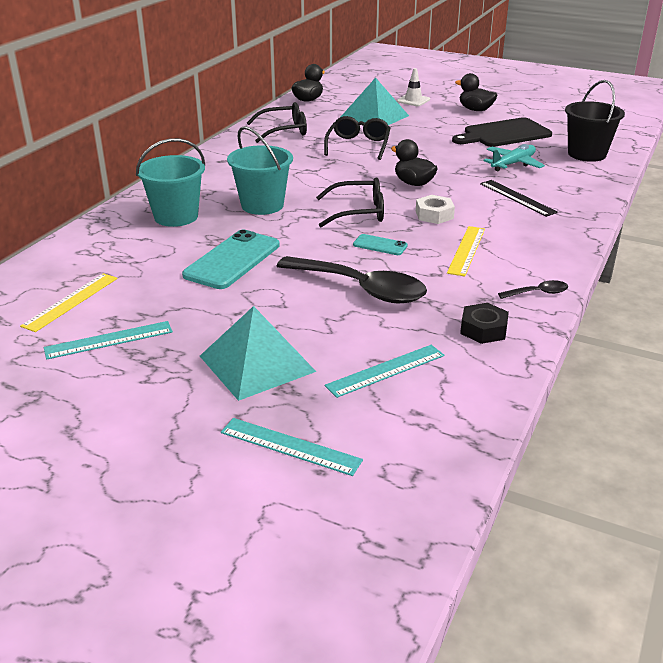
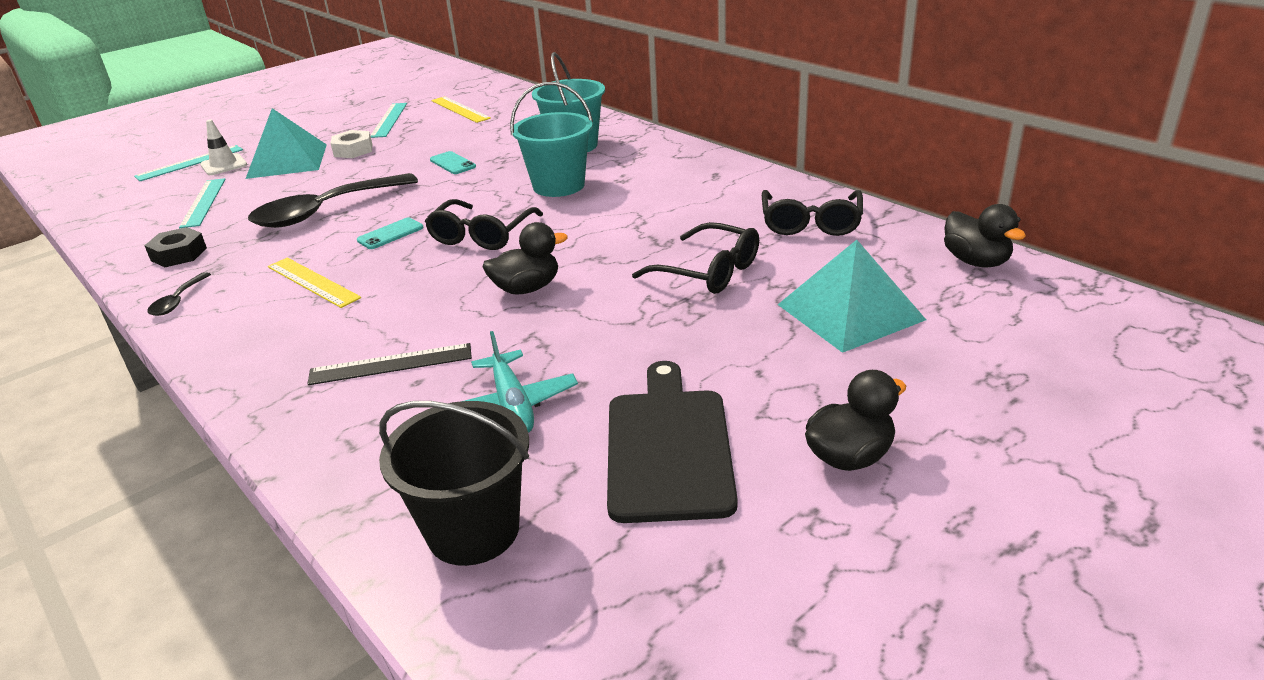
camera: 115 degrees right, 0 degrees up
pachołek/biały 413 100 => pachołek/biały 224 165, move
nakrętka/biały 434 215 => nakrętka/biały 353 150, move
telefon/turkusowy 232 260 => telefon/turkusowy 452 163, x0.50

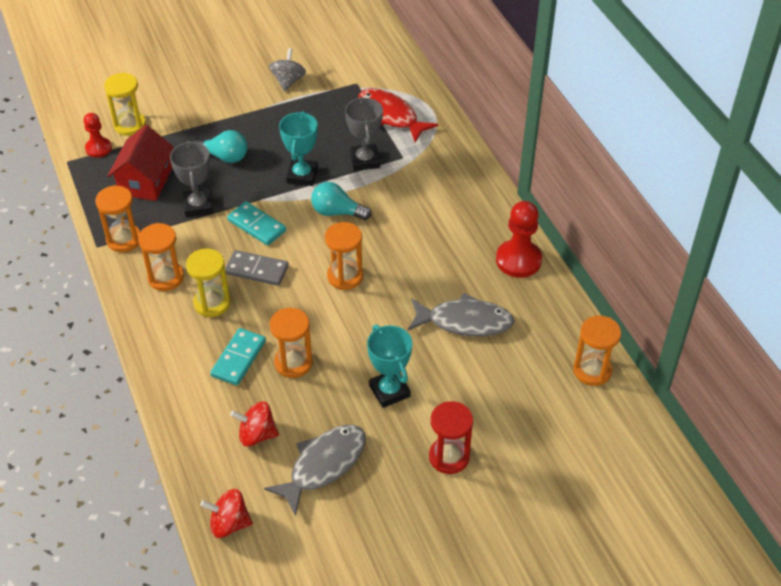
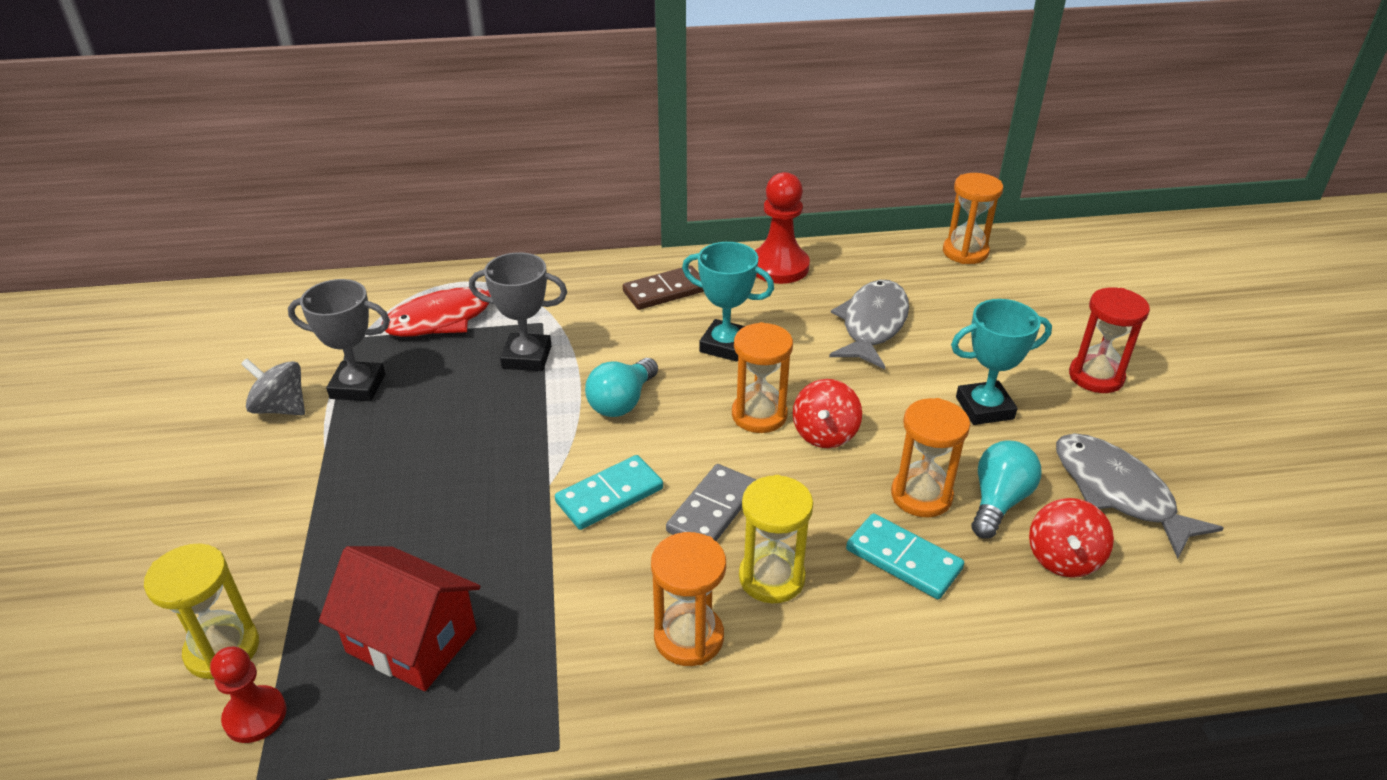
camera: 75 degrees left, 10 degrees down
puchar/szary 198 206 => puchar/szary 358 386, move
nothing => kostka domina/brązowy 665 291
puchar/turkusowy 302 175 => puchar/turkusowy 725 345, move
bączek/czerwony 229 523 => bączek/czerwony 825 434, move
żarówka/turkusowy 224 157 => żarówka/turkusowy 998 502, move
klepsydra/pomarańczowy 124 239 => nothing

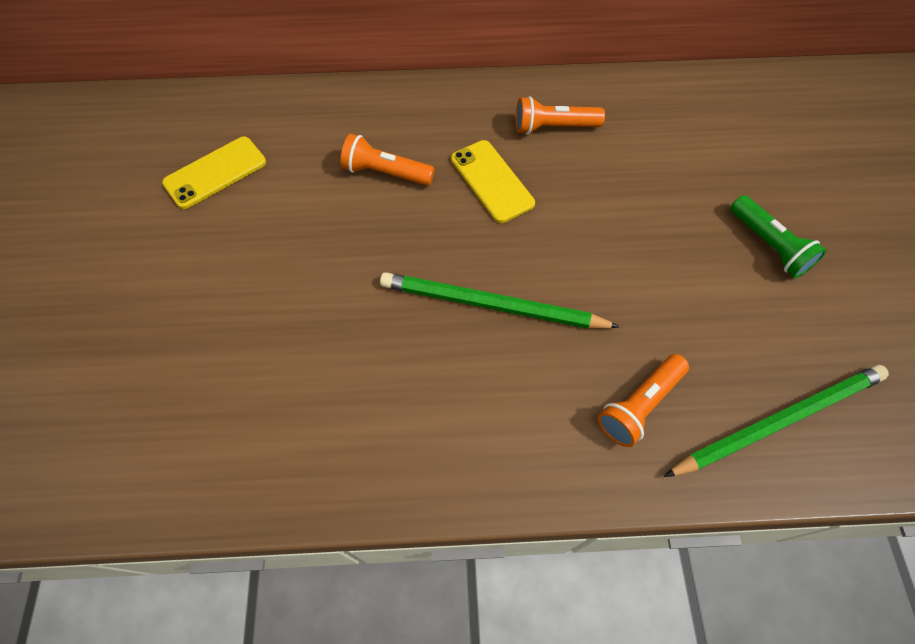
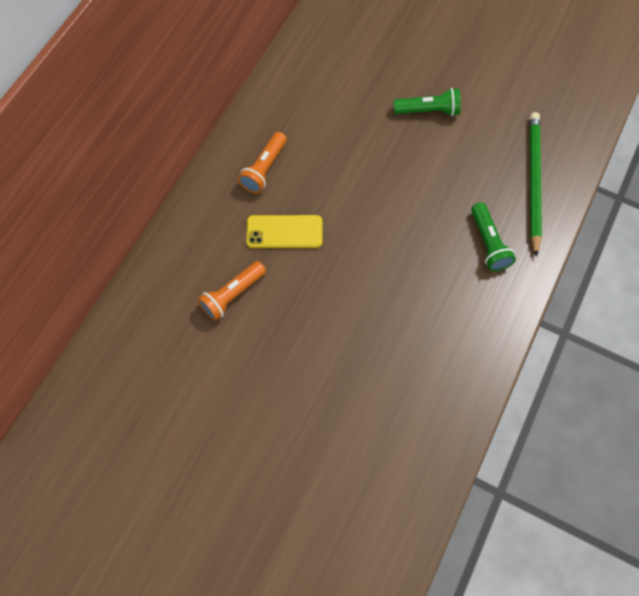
camera: 60 degrees left, 5 degrees up
latarka/pomarańczowy 639 405 => latarka/zielony 488 243
telefon/żółty 215 173 => nothing
ołówek/zielony 491 305 => nothing

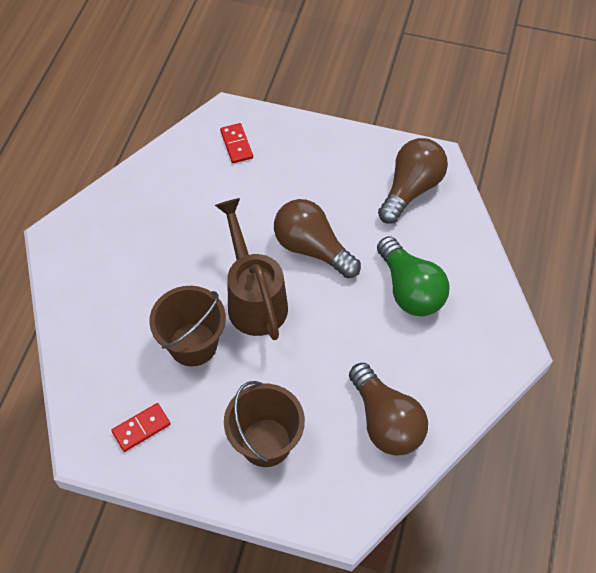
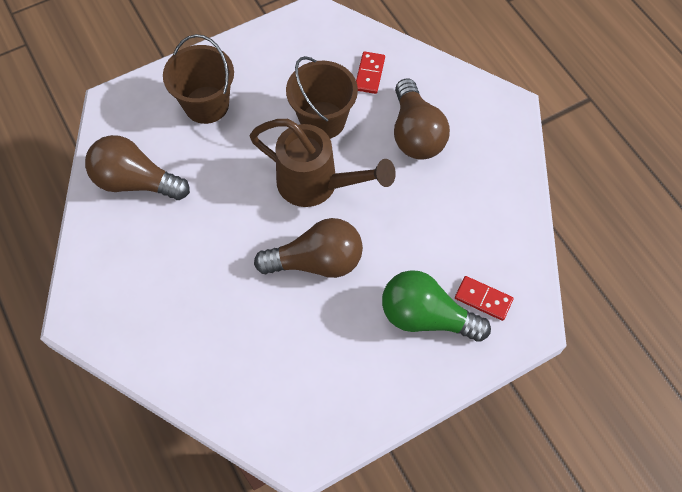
camera: 135 degrees right, 5 degrees up
kostka domina/czerwony 141 428 => kostka domina/czerwony 369 74, move
żarówka/zielony 410 290 => żarówka/zielony 426 317, move
żarówka/brązowy 411 189 => żarówka/brązowy 415 134, move

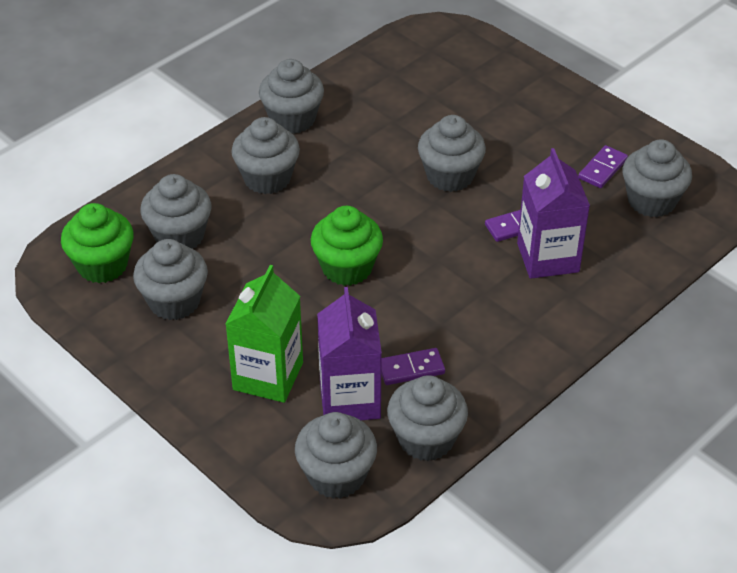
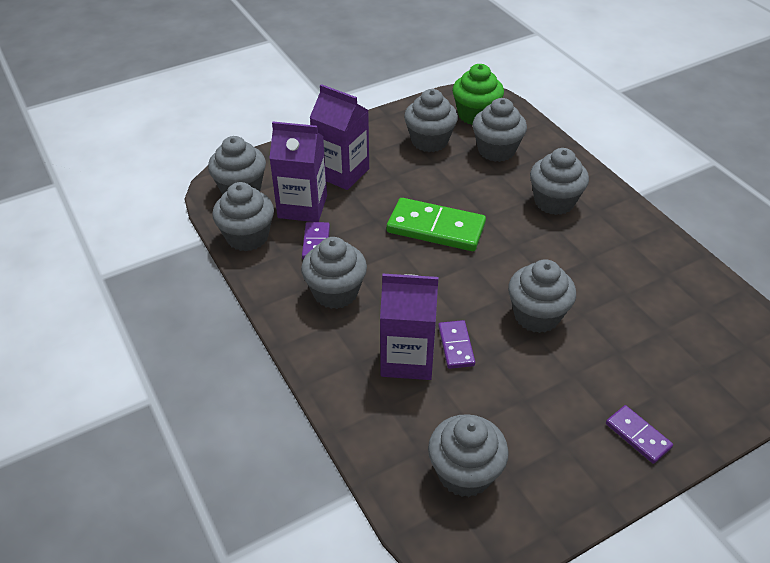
camera: 105 degrees right, 0 degrees up
muffinka/szary 292 119 => muffinka/szary 335 292, move
karton mleka/zielony 268 376 => karton mleka/fioletowy 342 173
muffinka/zielony 347 268 => kostka domina/zielony 436 228
kostka domina/fioletowy 602 169 => kostka domina/fioletowy 638 435, move

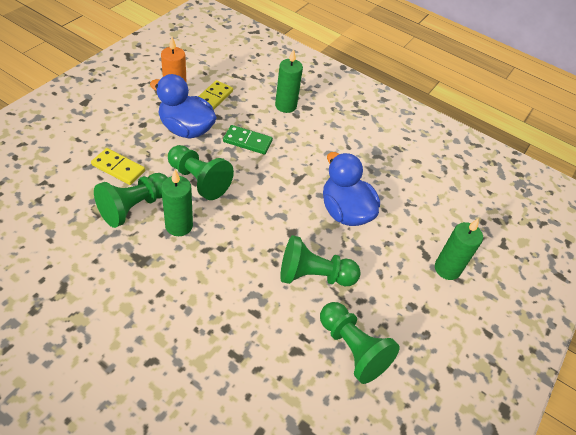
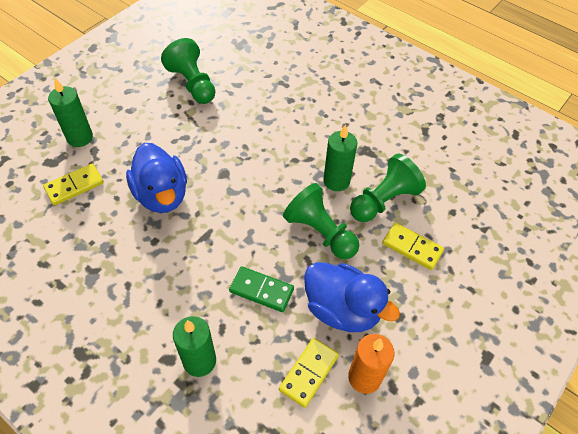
camera: 170 degrees left, 5 degrees up
nothing => kostka domina/żółty 74 186
pionek/zielony 313 275 => nothing

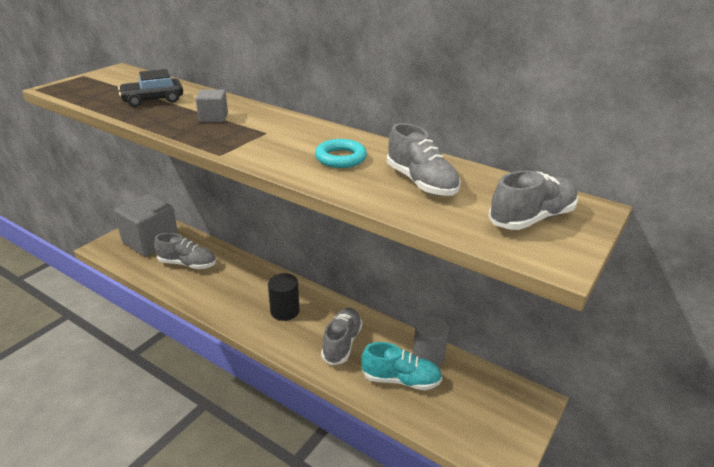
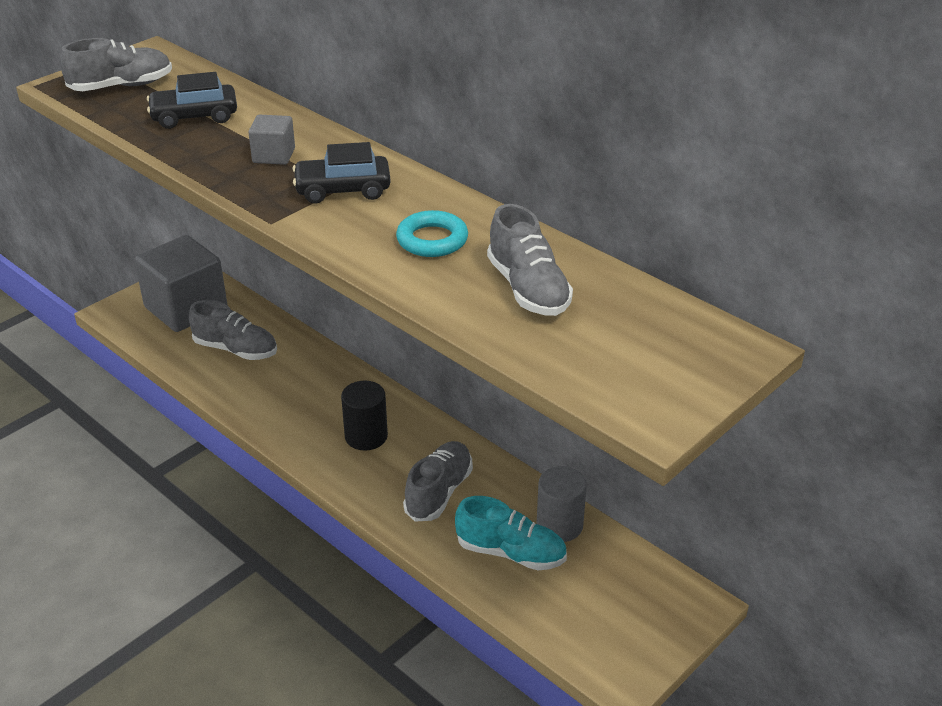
camera: 10 degrees right, 5 degrees up
but/szary 532 218 => but/szary 122 86, move
nothing => samochód/czarny 343 190

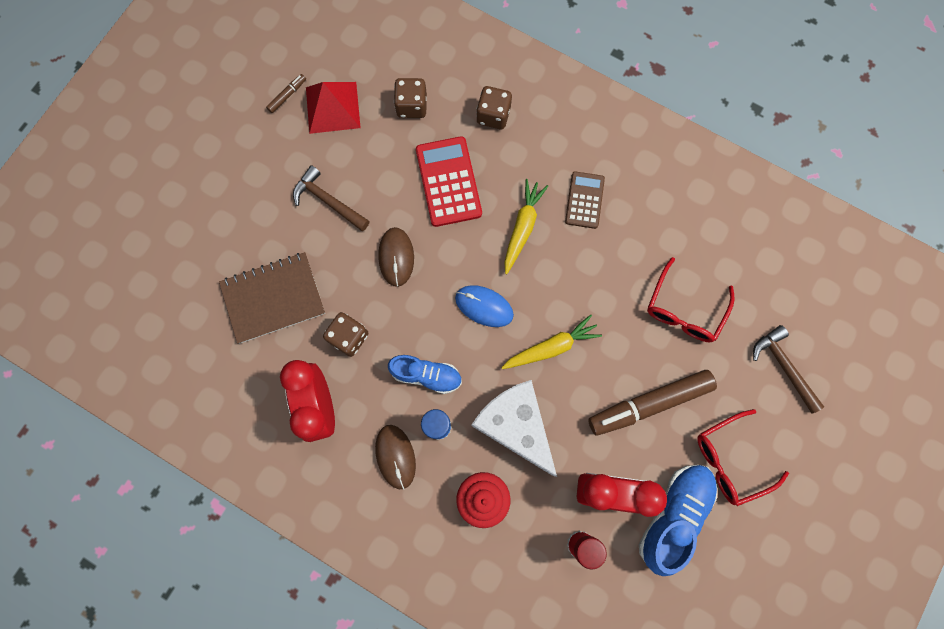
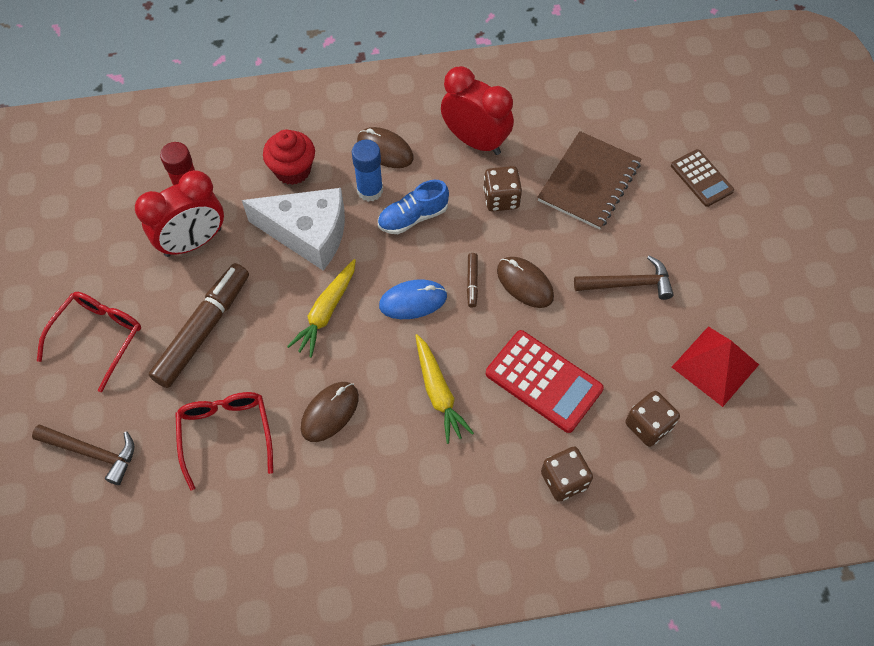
camera: 140 degrees right, 15 degrees down
nothing => myszka/brązowy 330 412
flamaster/brązowy 287 95 => flamaster/brązowy 472 282, move
kalkulator/brązowy 584 200 => kalkulator/brązowy 701 178, move
but/niebieski 674 515 => nothing

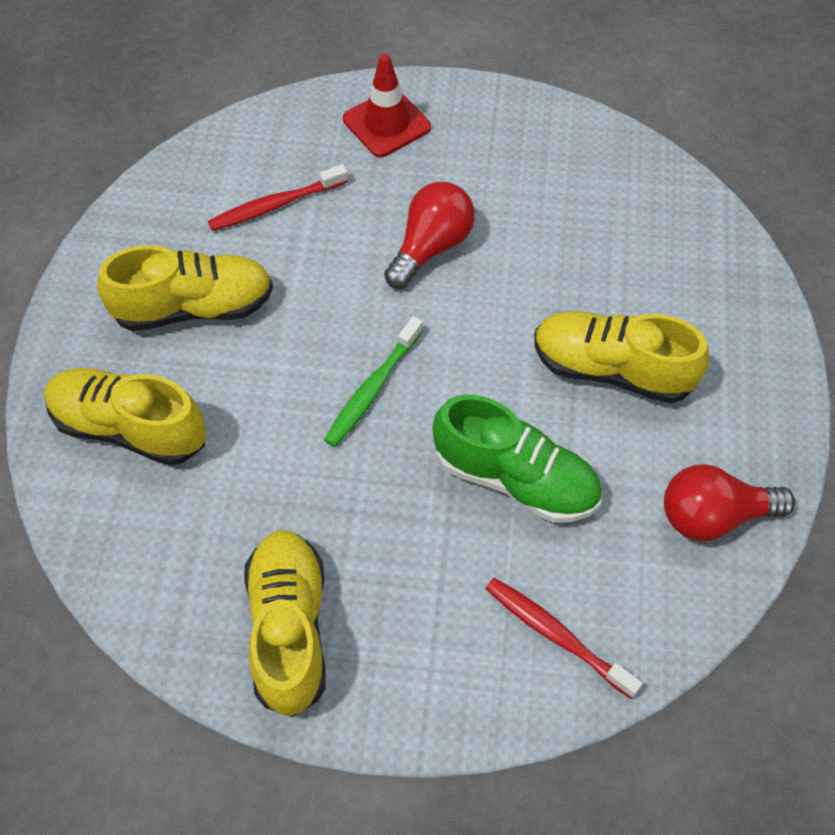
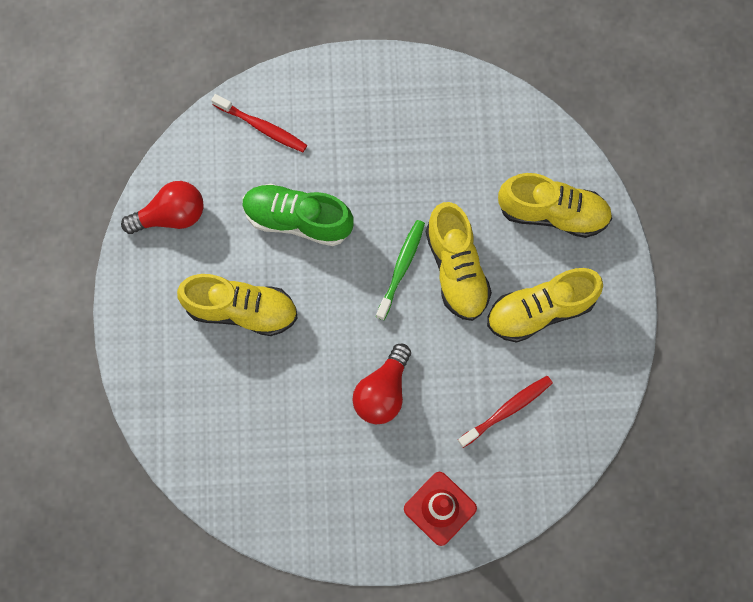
camera: 170 degrees right, 15 degrees up
but/żółty 289 629 => but/żółty 456 269, move

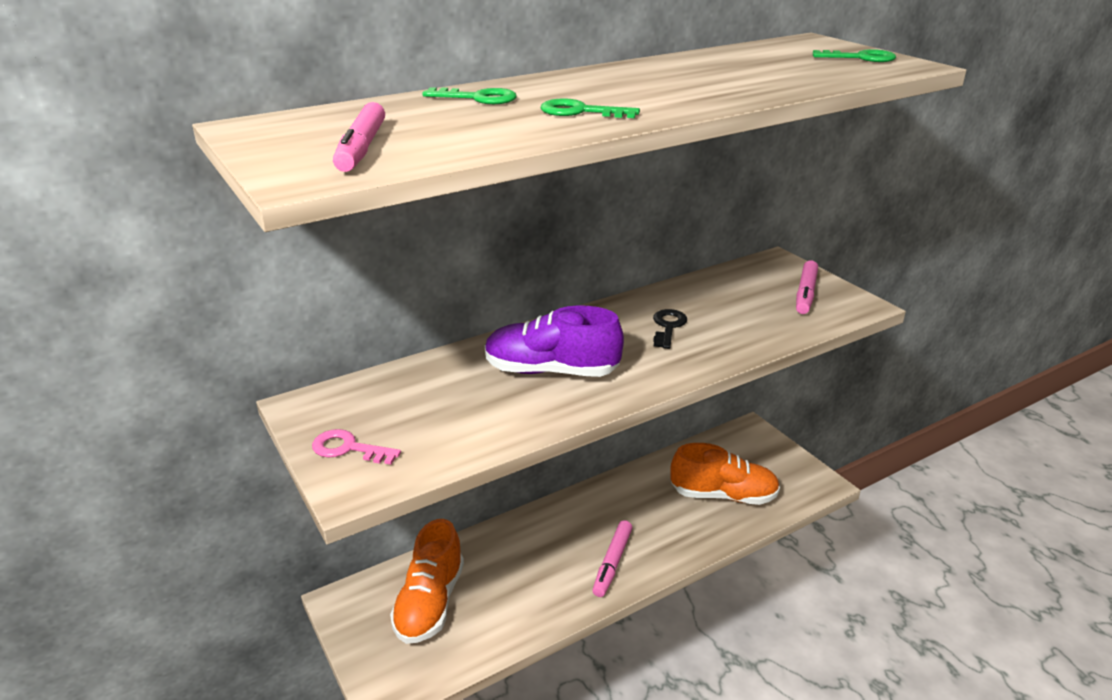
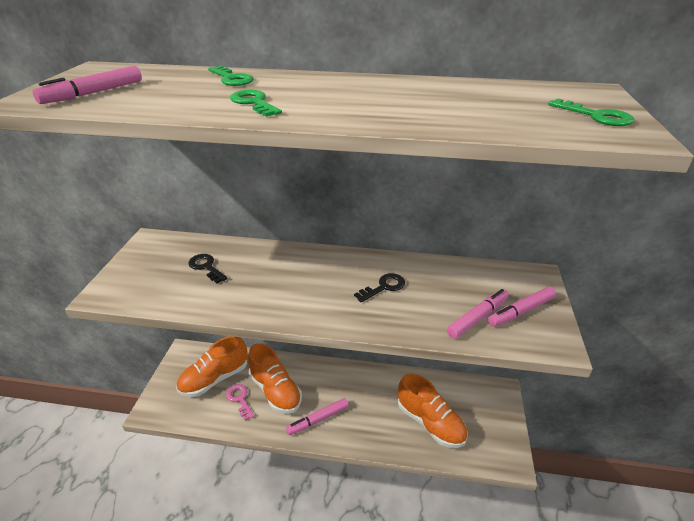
camera: 40 degrees right, 5 degrees up
nothing => klucz/czarny 206 267
klucz/różowy 348 448 => klucz/różowy 240 399, move
nothing => but/pomarańczowy 275 391
nothing => flamaster/różowy 477 318
but/fioletowy 551 371 => nothing

